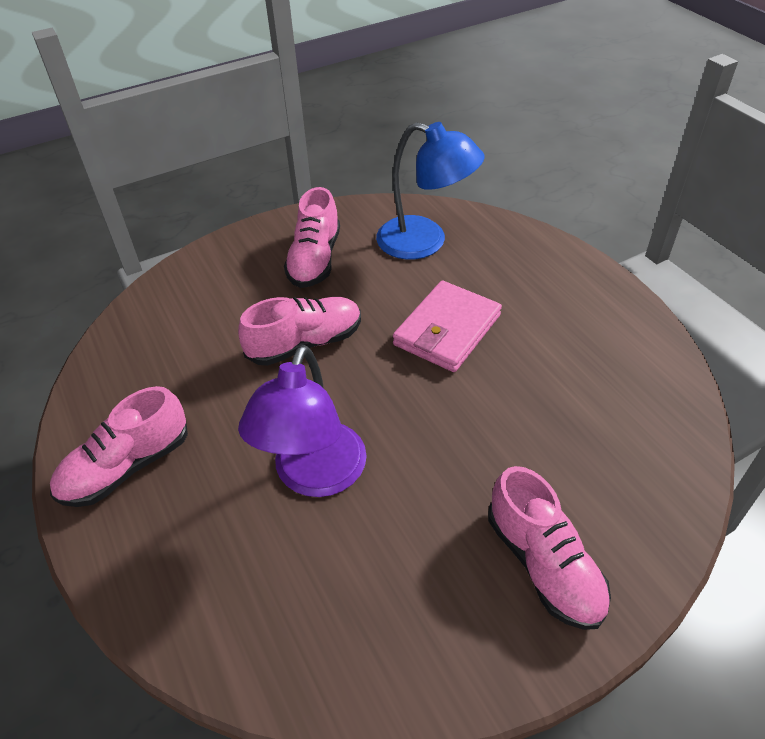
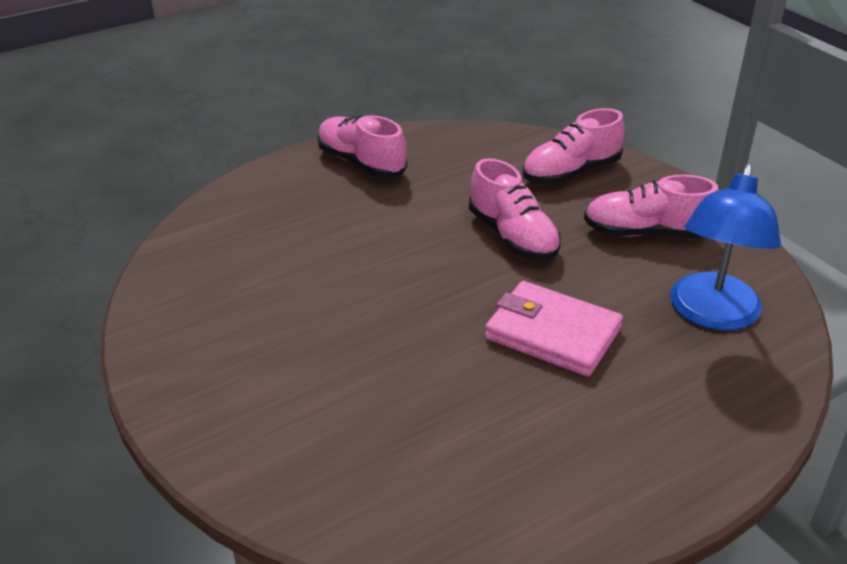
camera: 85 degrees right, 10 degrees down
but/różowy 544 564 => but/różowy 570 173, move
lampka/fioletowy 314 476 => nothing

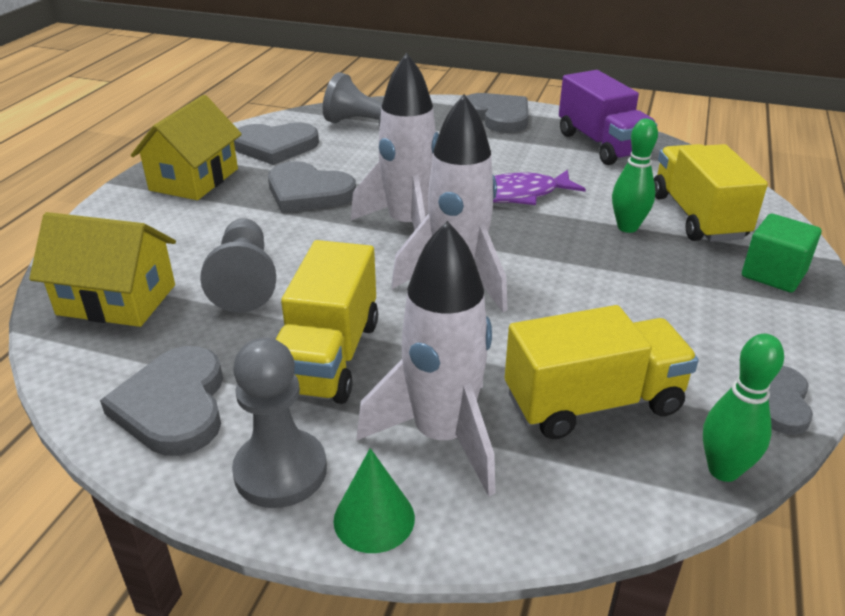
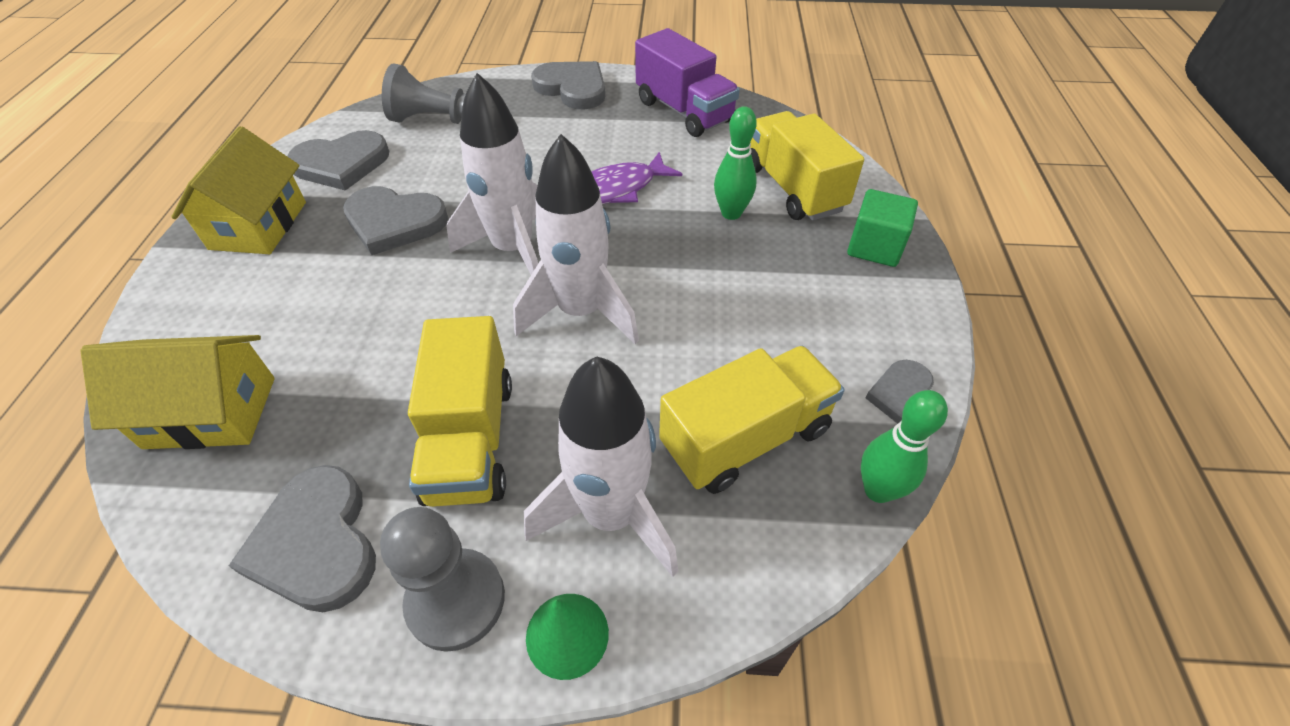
camera: 15 degrees left, 15 degrees up
pionek/szary 245 281 => nothing

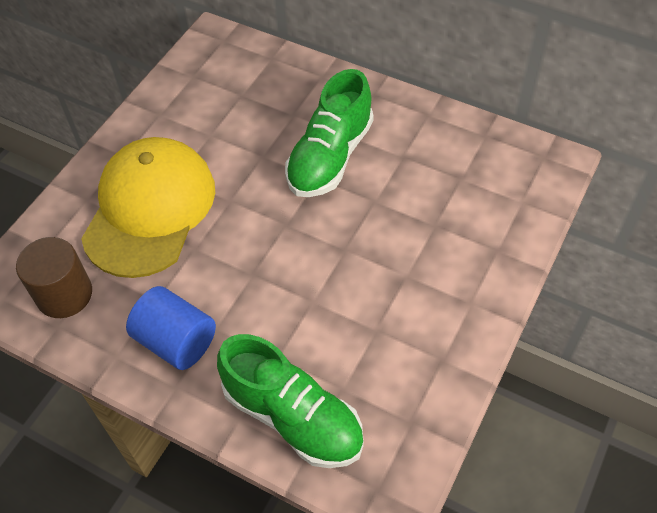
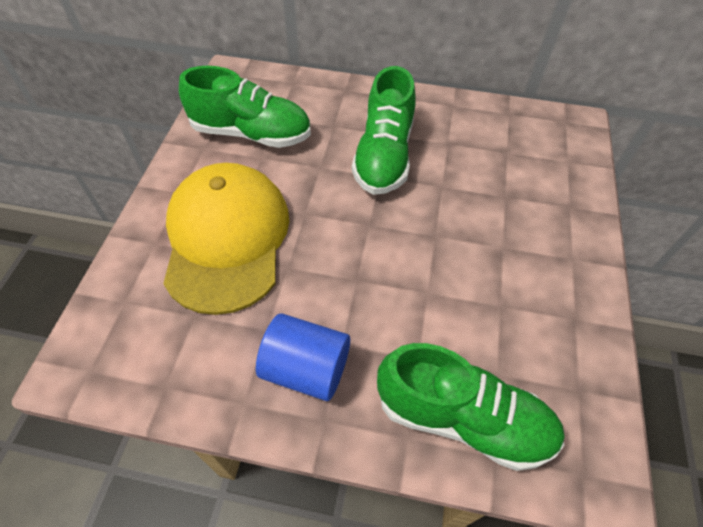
camera: 20 degrees left, 0 degrees up
nothing => but/zielony 251 133
walec/brązowy 64 294 => nothing

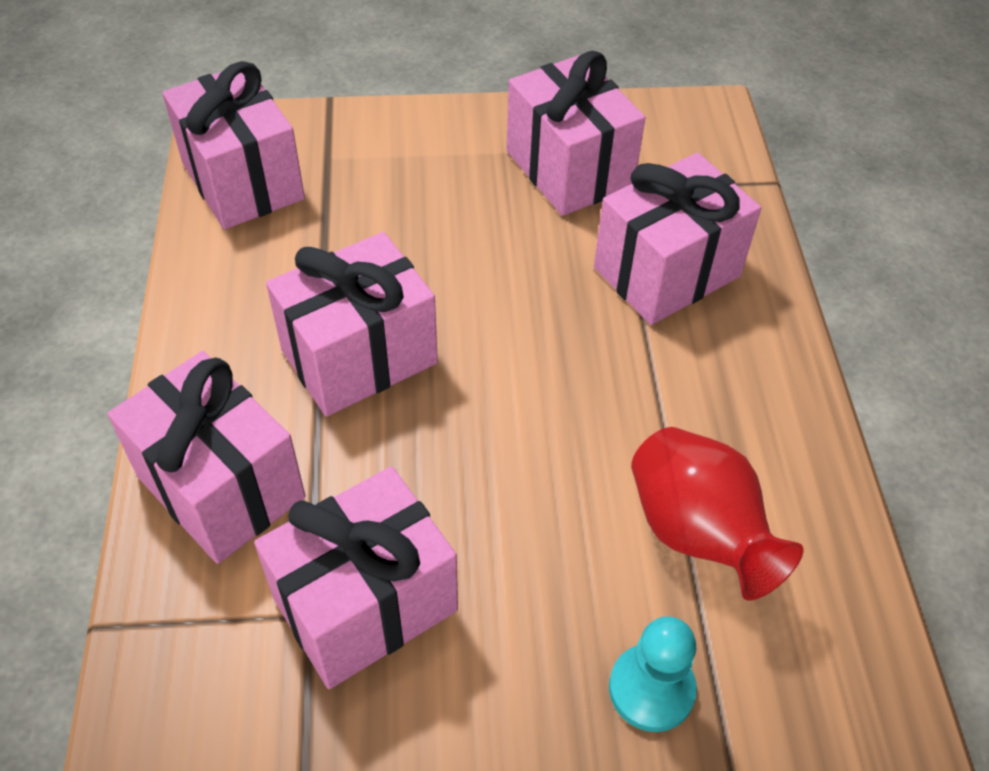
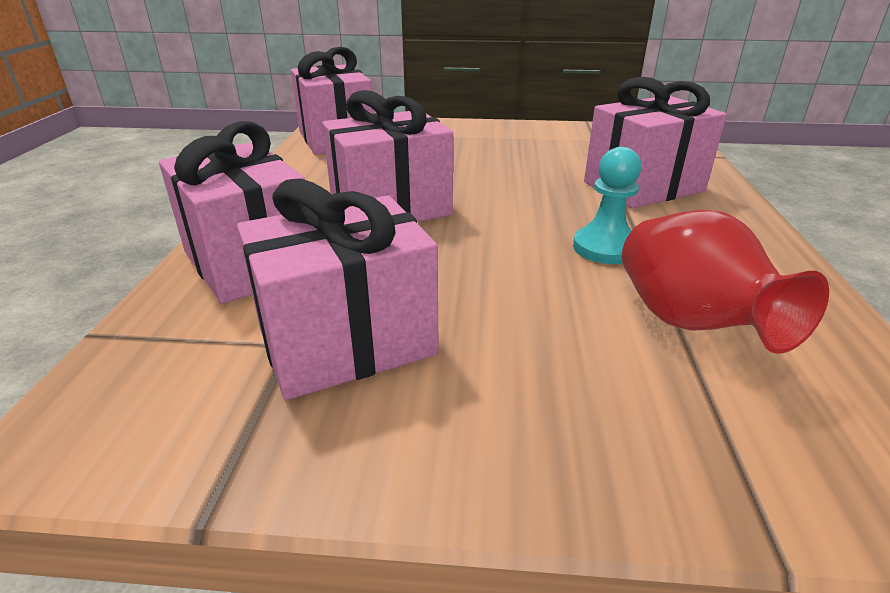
camera: 10 degrees right, 20 degrees down
pionek/turkusowy 651 689 => pionek/turkusowy 605 248, move
prezent/różowy 569 169 => nothing

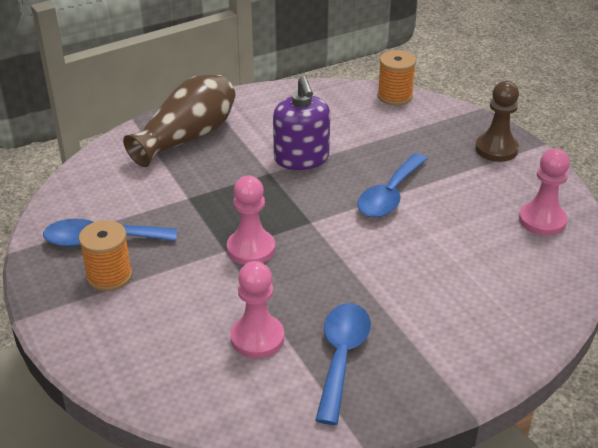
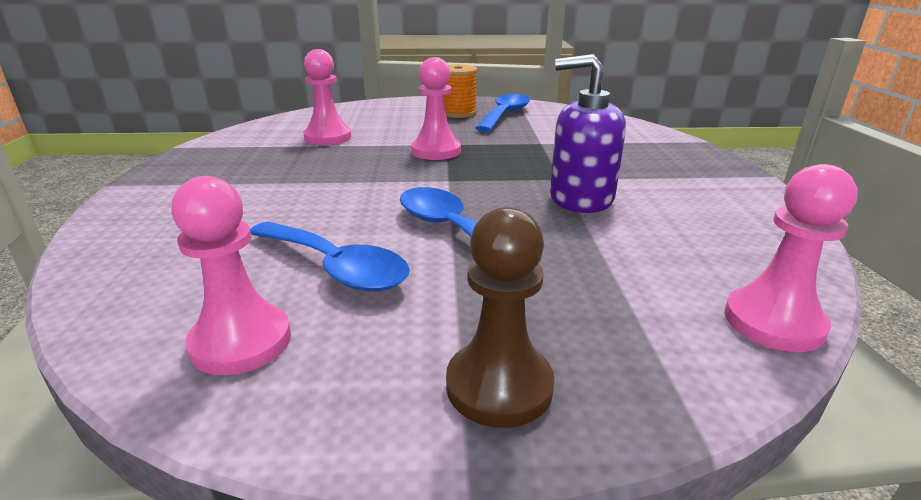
camera: 115 degrees right, 10 degrees down
łyżka/niebieski 341 357 => łyżka/niebieski 336 267, move
szpulka/pomarańczowy 395 96 => pionek/różowy 773 322
wazon/brązowy 187 138 => nothing

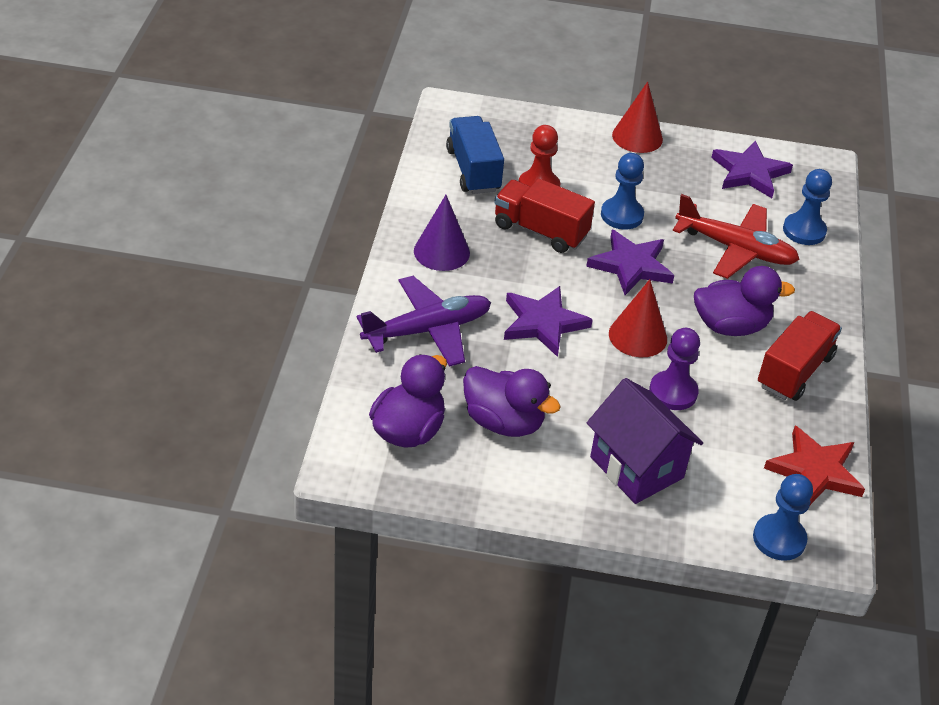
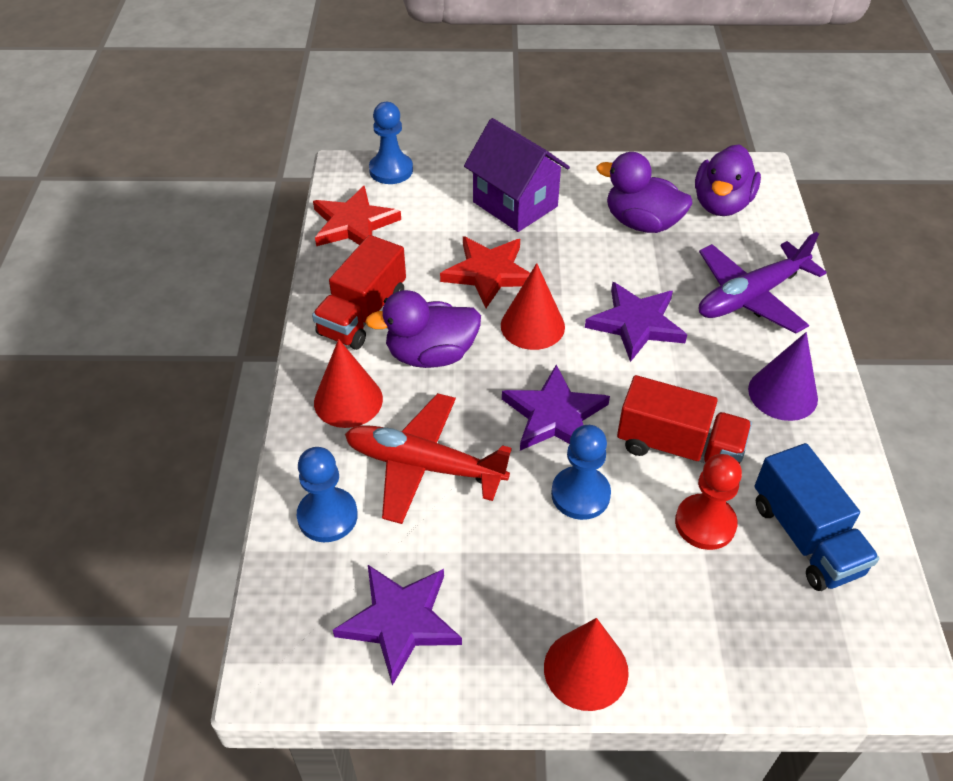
camera: 175 degrees right, 5 degrees up
nothing => stożek/czerwony 348 400
pionek/fioletowy 673 392 => gwiazda/czerwony 489 273

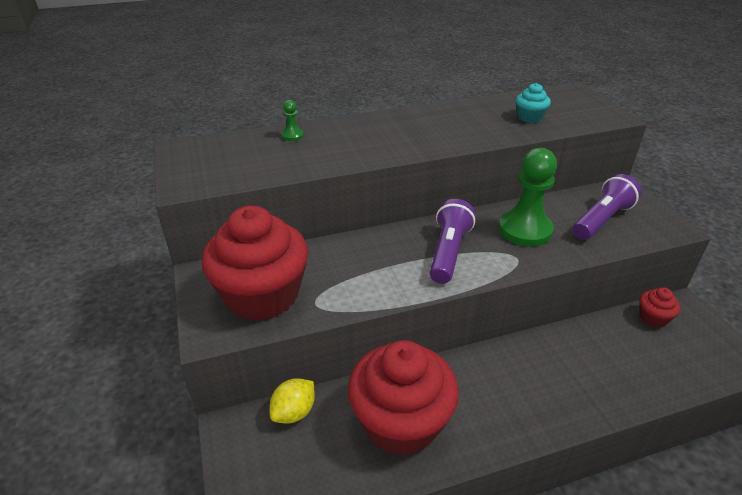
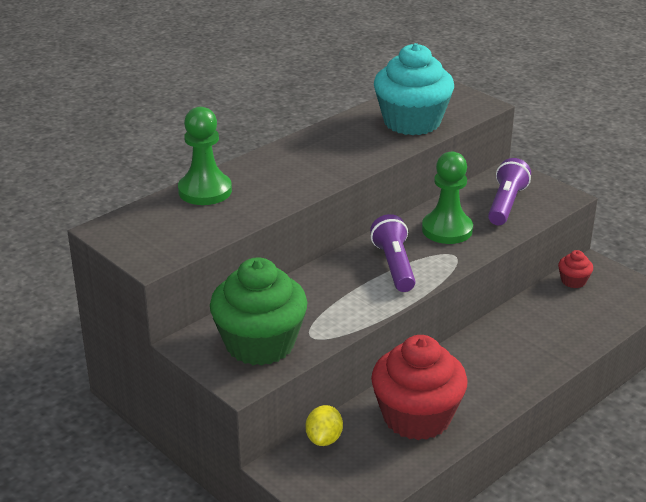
camera: 25 degrees left, 5 degrees down
pionek/zielony 292 136 => pionek/zielony 205 191, x2.34
muffinka/czerwony 262 295 => muffinka/zielony 260 344
muffinka/turkusowy 529 117 => muffinka/turkusowy 412 122, x2.35

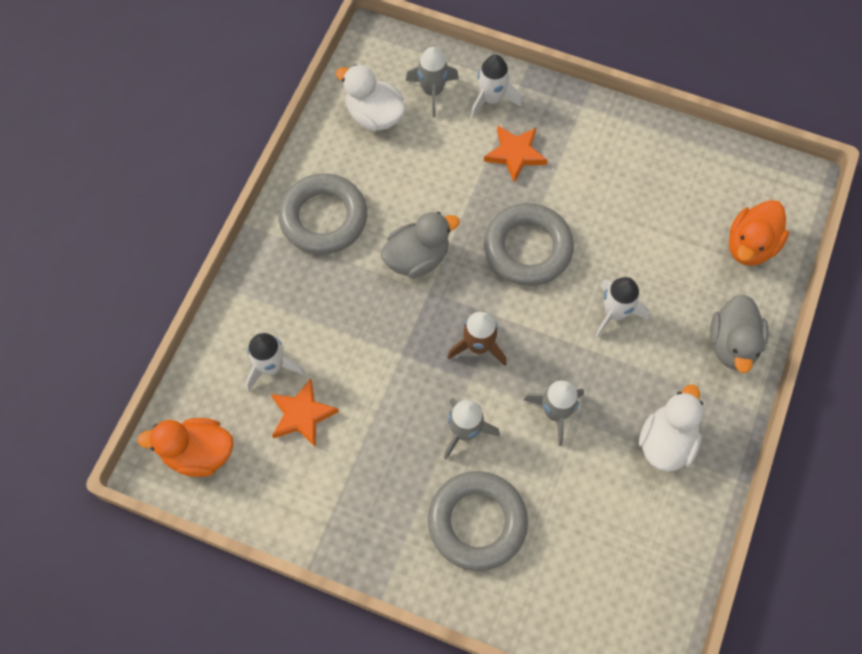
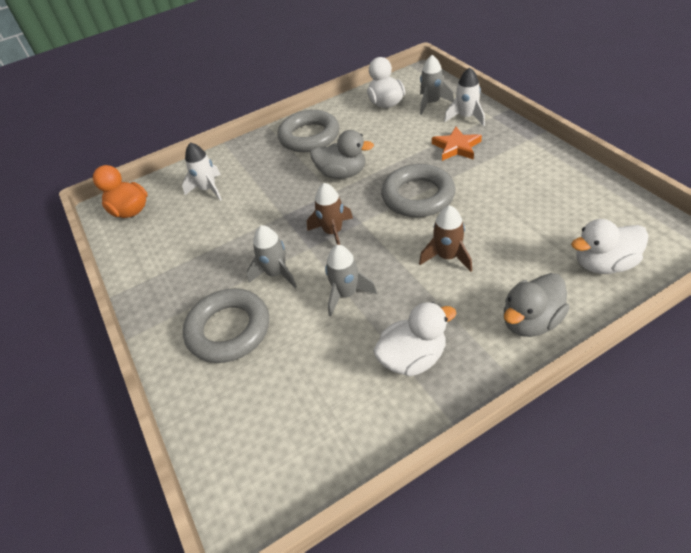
camera: 45 degrees right, 20 degrees down
rakieta/biały 615 313 => rakieta/brązowy 447 257
kaczka/pomarańczowy 750 245 => kaczka/biały 603 264
gwiazda/pomarańczowy 302 415 => nothing

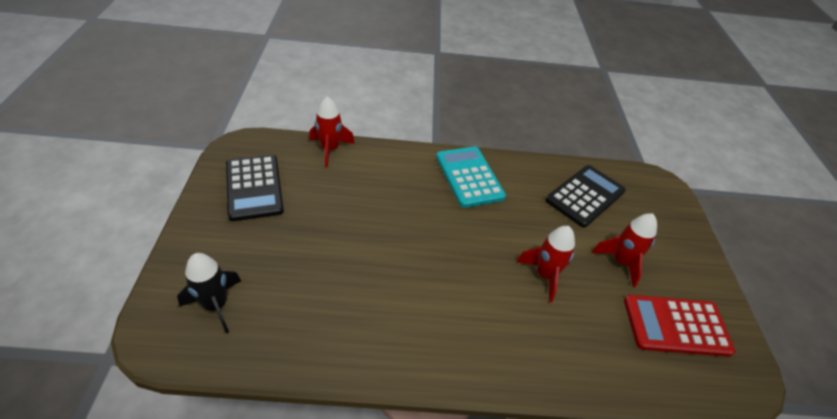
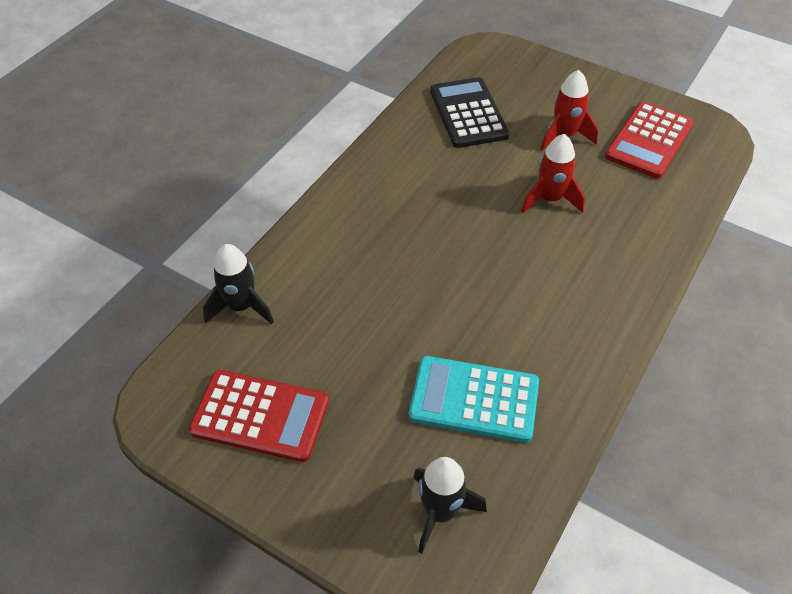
camera: 55 degrees left, 5 degrees up
kalkulator/czarny 254 187 => kalkulator/czerwony 260 416
rakieta/czerwony 330 149 => rakieta/czarny 241 307
kalkulator/turkusowy 469 177 => kalkulator/turkusowy 474 399, move

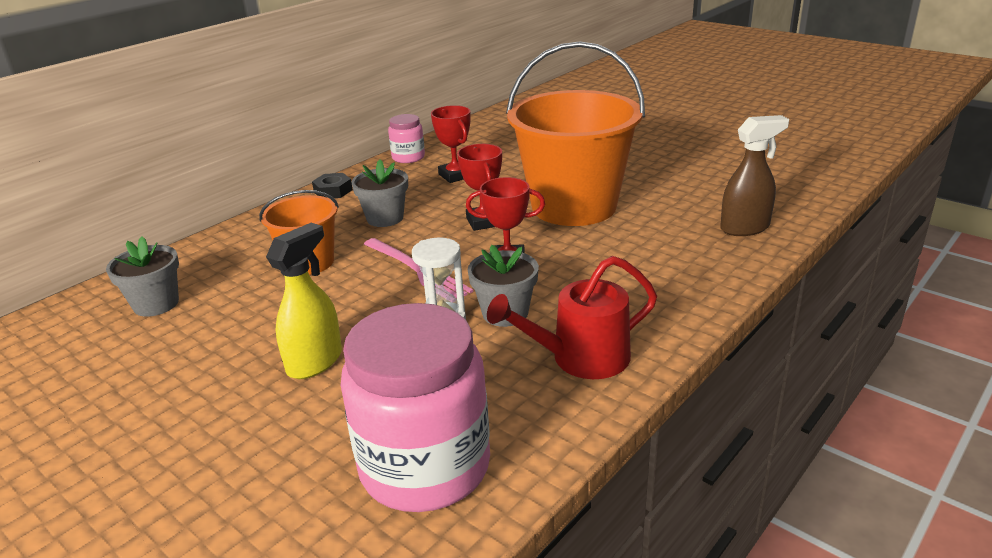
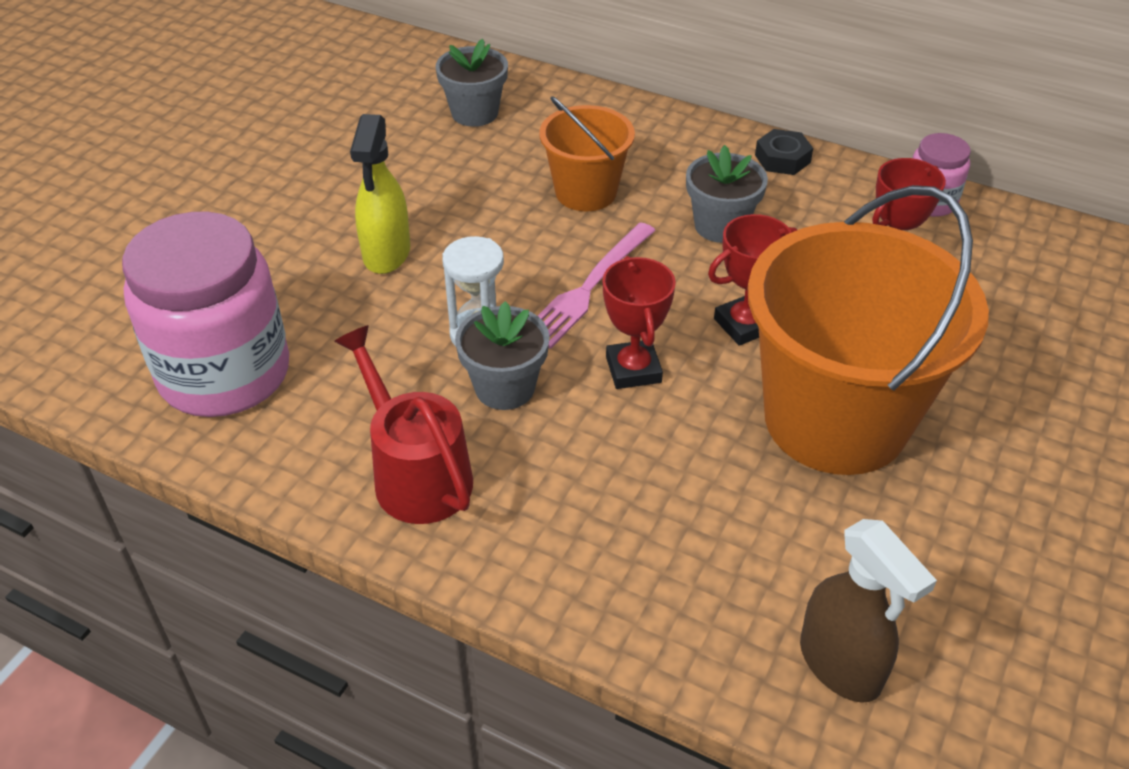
camera: 75 degrees right, 15 degrees up
spryskiwacz/żółty 315 361 => spryskiwacz/żółty 386 254, 75 degrees clockwise

